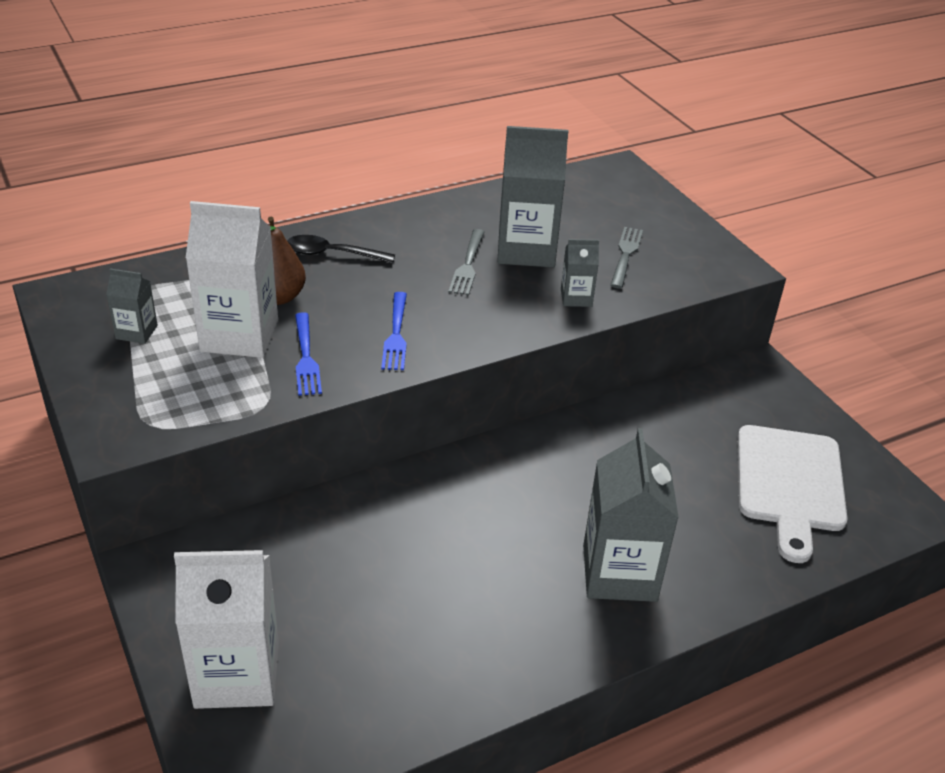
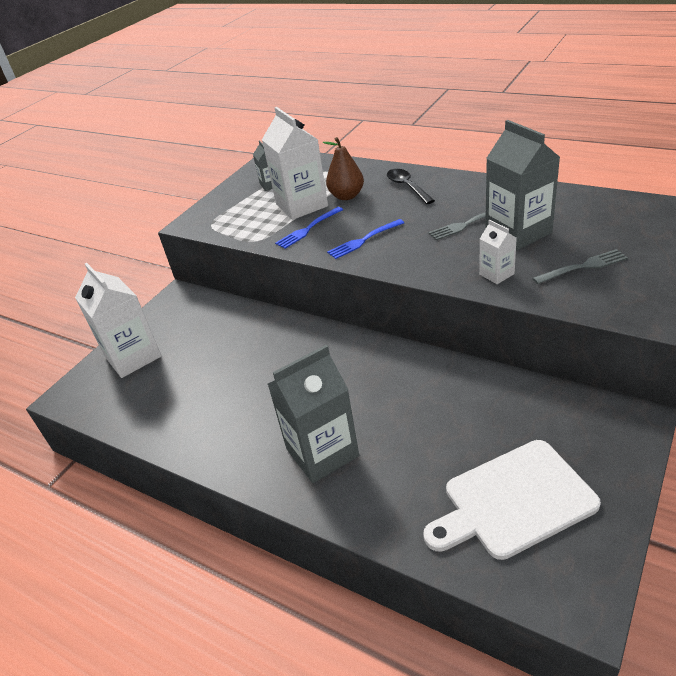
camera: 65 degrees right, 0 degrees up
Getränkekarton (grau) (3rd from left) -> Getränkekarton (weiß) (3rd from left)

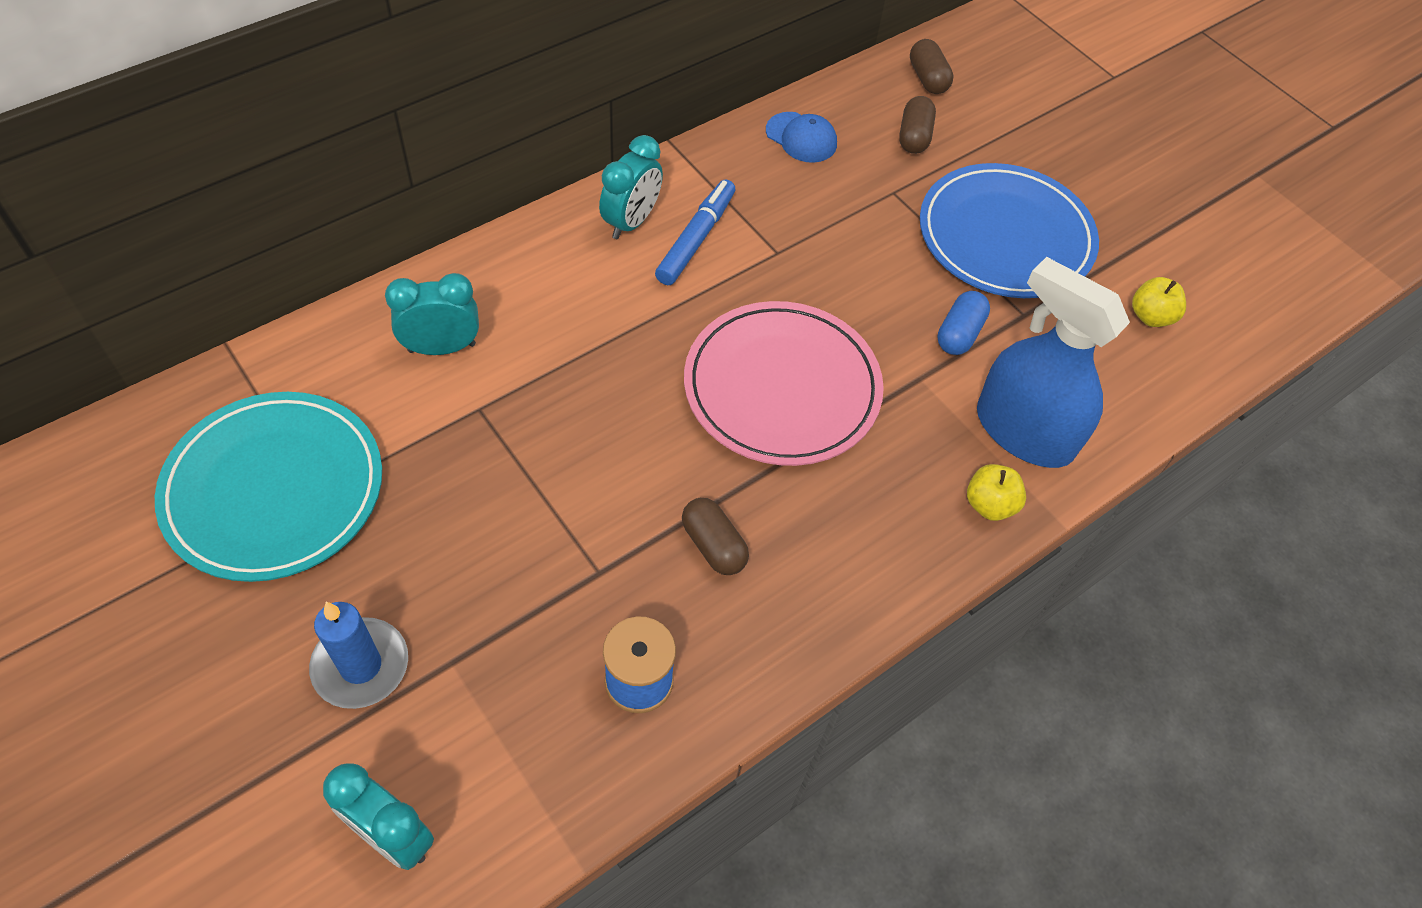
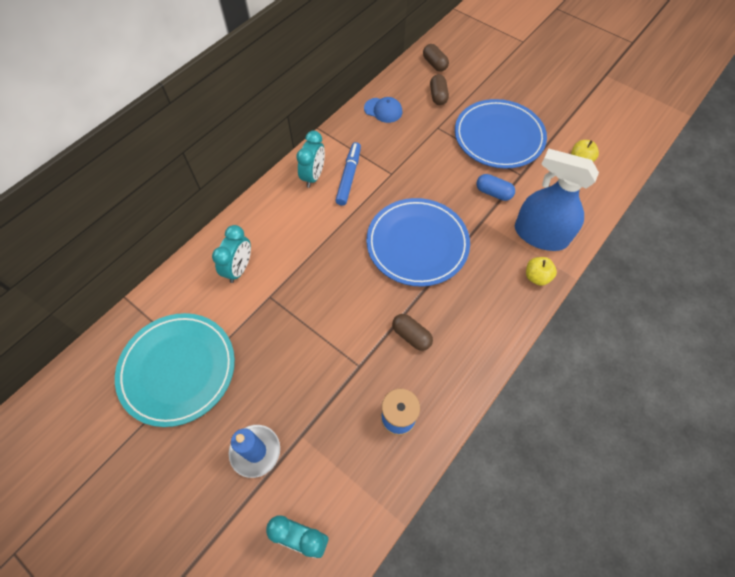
camera: 10 degrees left, 5 degrees up
Wecker (türkis) (2nd from left in the first image) -> Wecker (türkis) (1st from left), 135 degrees clockwise
Kapsel (blau), 75 degrees counterclockwise
Teller (rosa) -> Teller (blau) (1st from left)

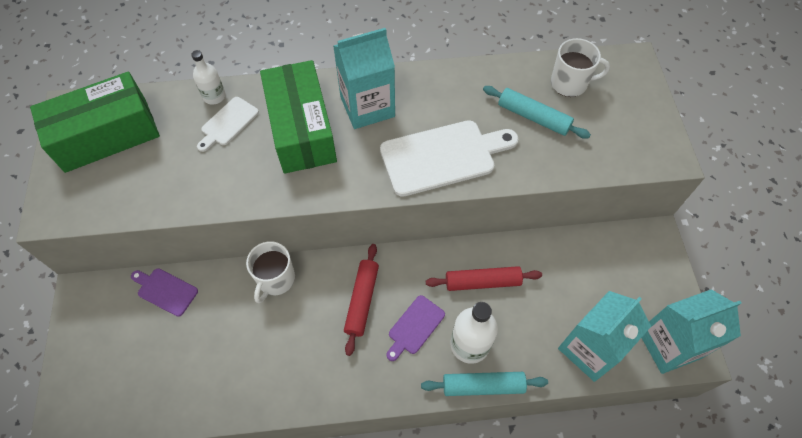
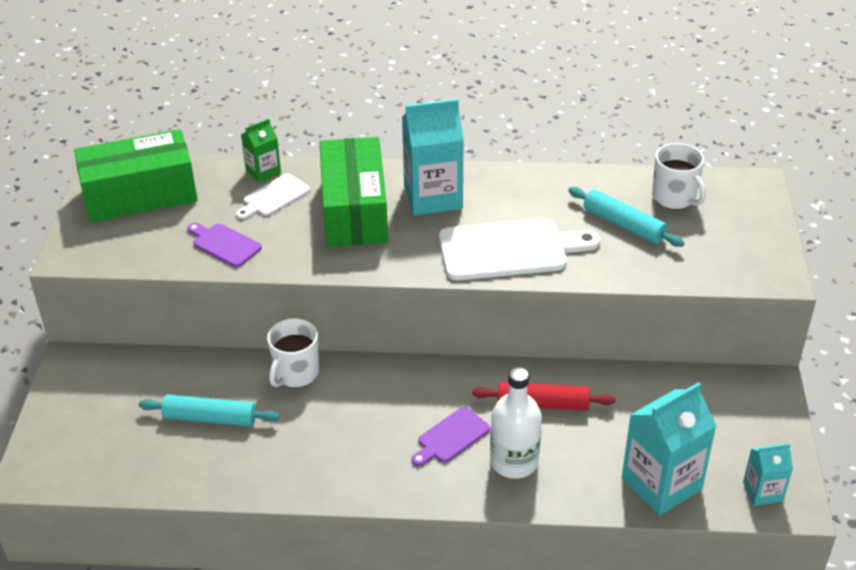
camera: 10 degrees right, 20 degrees down
Tasse (weiß) (2nd from left), 45 degrees clockwise
Flasche (weiß) (1st from left) -> Getränkekarton (grün)
Nudelholz (rot) (1st from left) -> none
Schneidebrett (lila) (1st from left), moved
Getränkekarton (türkis) (3rd from left), x0.53
Nudelholz (türkis) (1st from left), moved

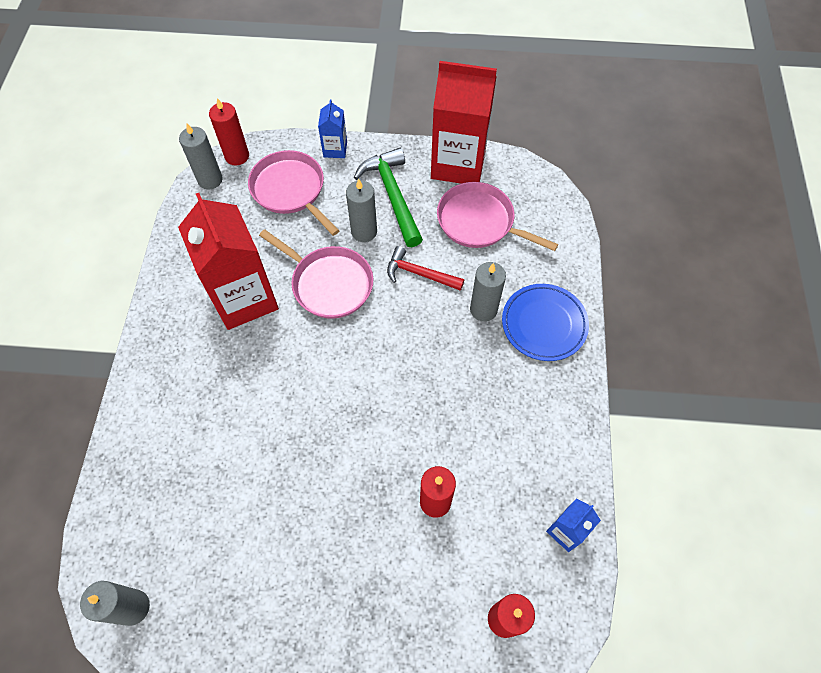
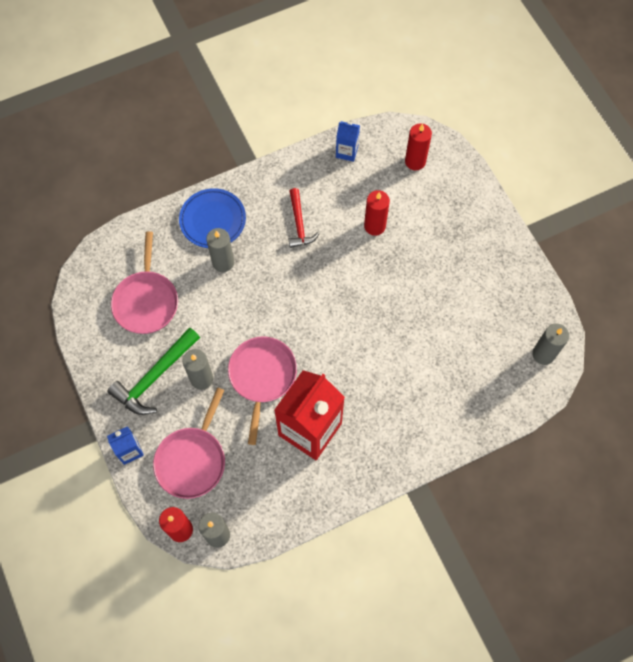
camera: 120 degrees left, 5 degrees up
Getränkekarton (rot) (2nd from left) -> none
Hammer (rot), moved

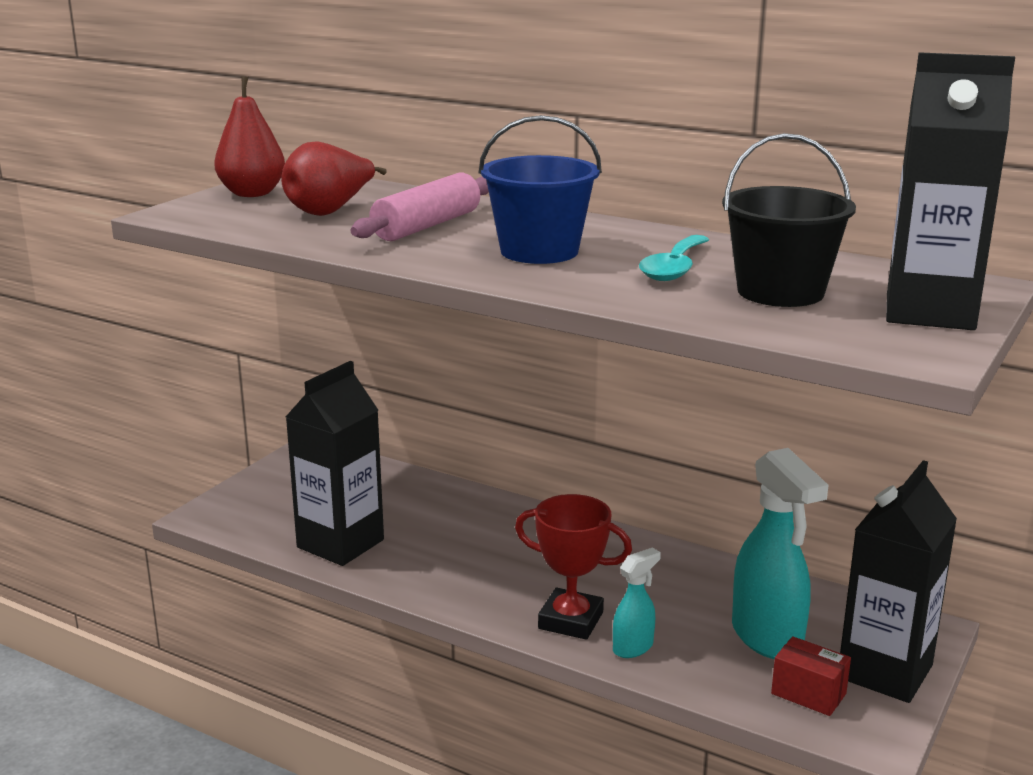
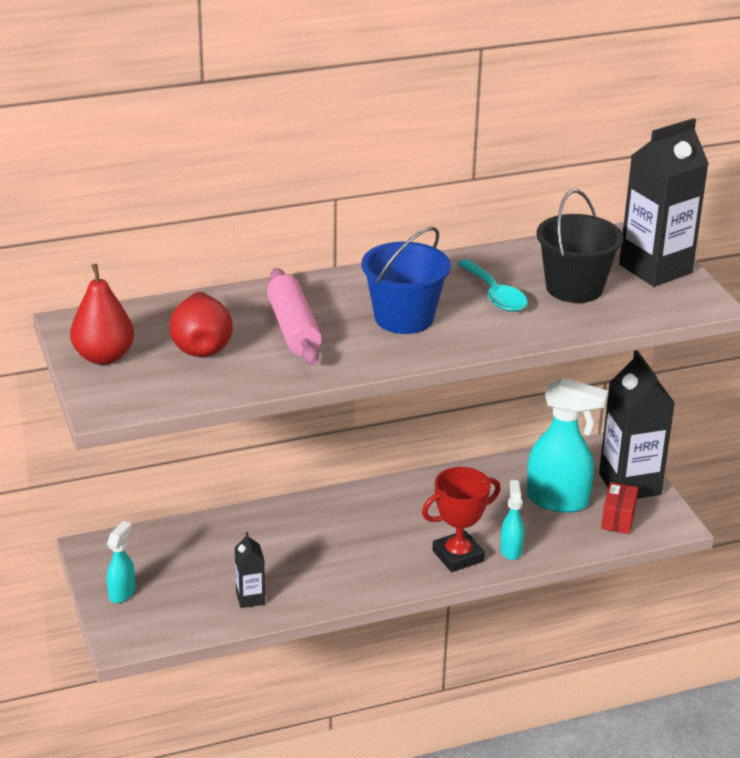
camera: 50 degrees left, 10 degrees up
Getränkekarton (schwarz) (1st from left), x0.47
Schachtel (rot), 60 degrees counterclockwise
none -> Sprühflasche (türkis) (1st from left)

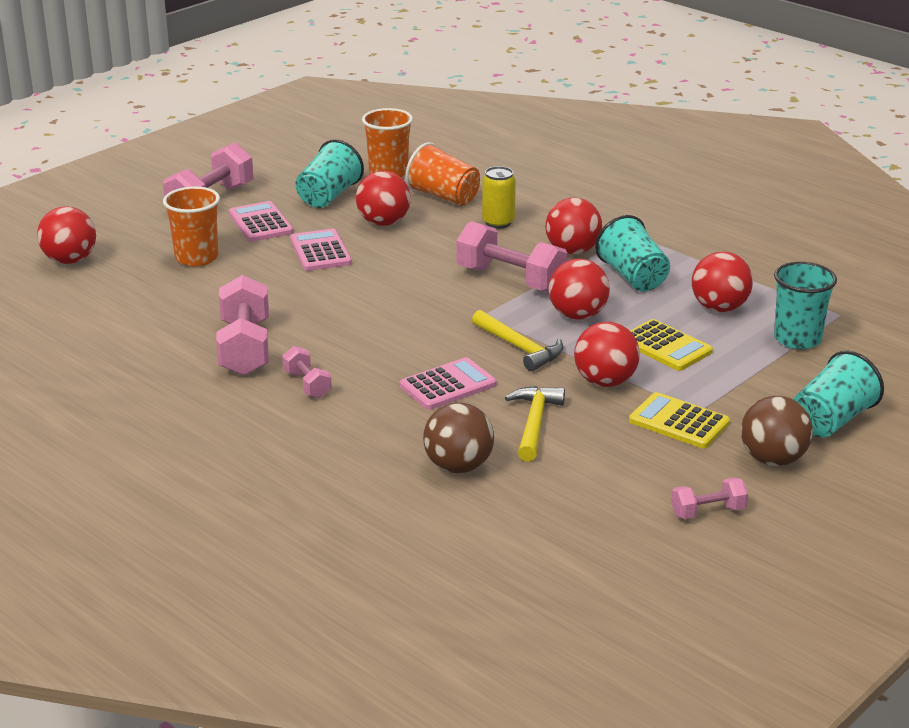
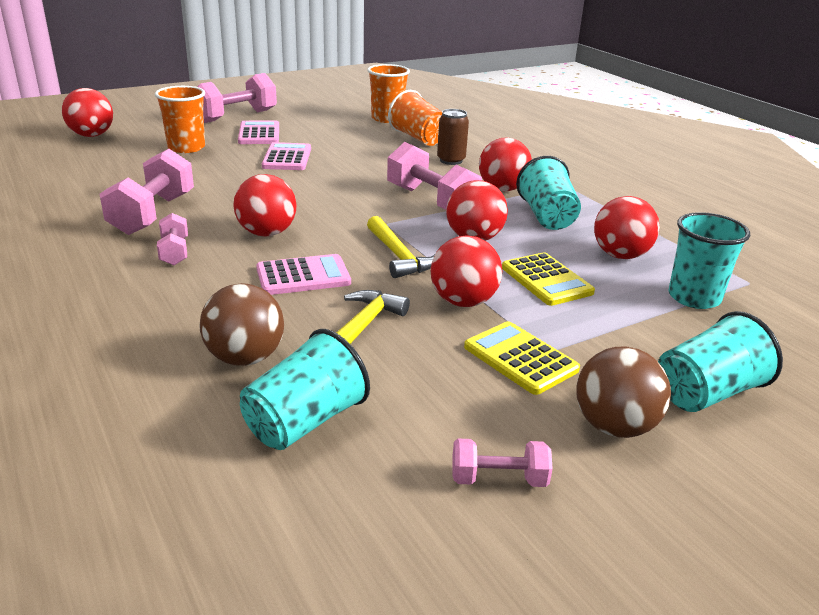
camera: 15 degrees right, 0 degrees up
Becher (türkis) (1st from left), moved
Dose (gelb) -> Dose (braun)
Ball (rot) (2nd from left), moved

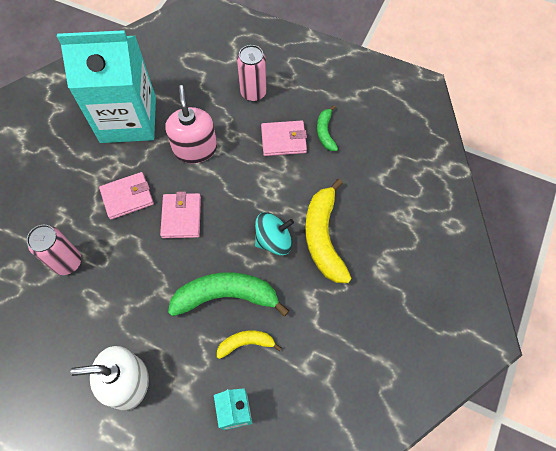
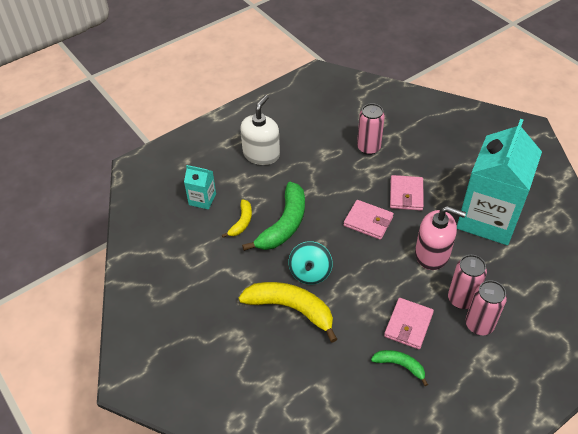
camera: 120 degrees right, 15 degrees down
none -> Dose (rosa) (2nd from left)

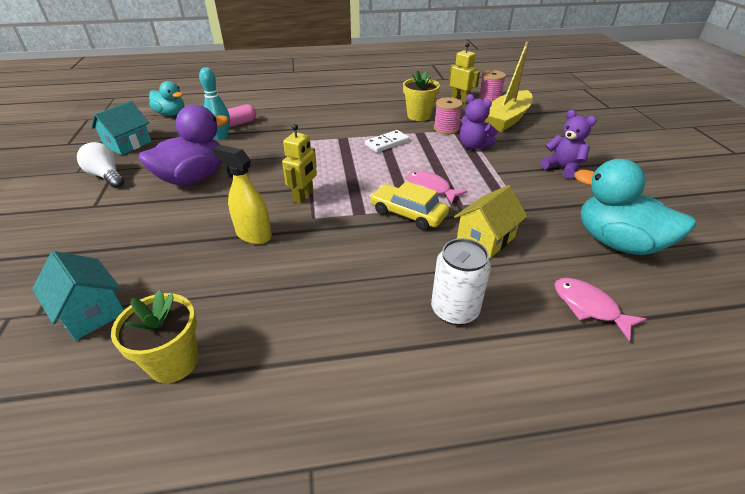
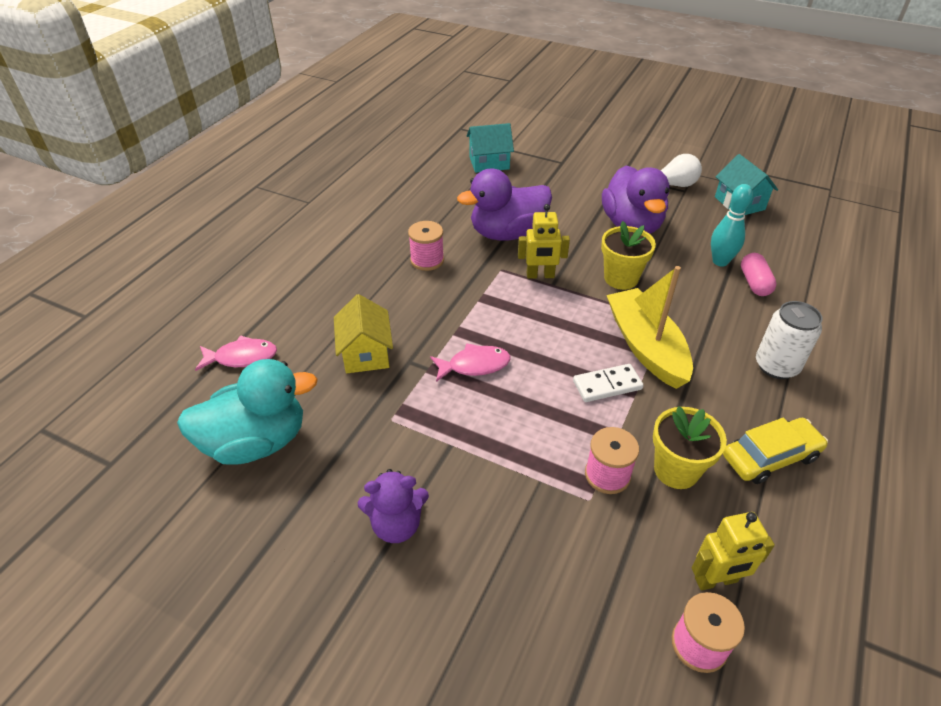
camera: 125 degrees right, 5 degrees up
Boot (gelb), moved
Ente (türkis) (1st from left) -> none
Teddybär (lila) (1st from left) -> none
Roboter (gelb) (1st from left), 60 degrees counterclockwise
Dominostein (weiß), 75 degrees clockwise
Sprühflasche (gelb) -> Ente (lila) (1st from left)
Auto (gelb), moved
Dose (weiß), moved
Blumentopf (gelb) (1st from left), moved
none -> Garnrolle (rosa) (1st from left)

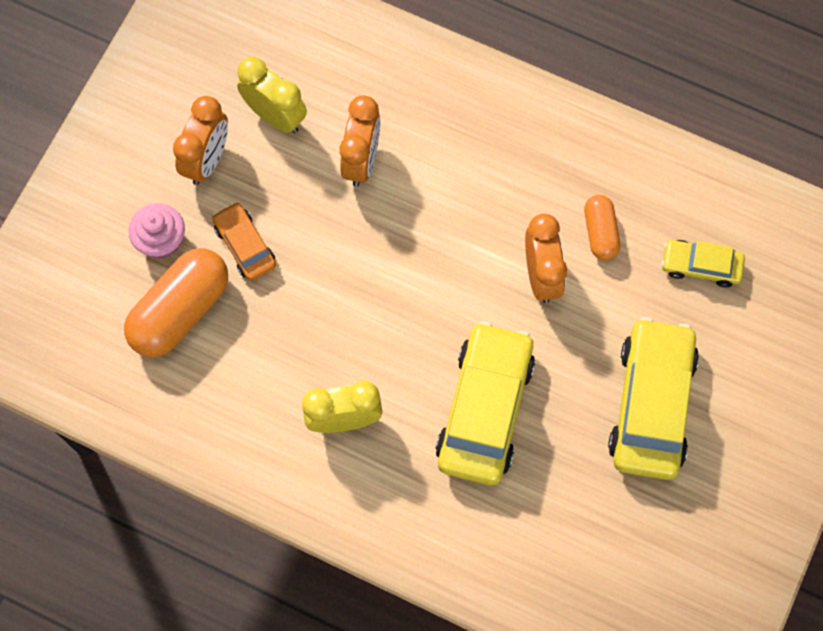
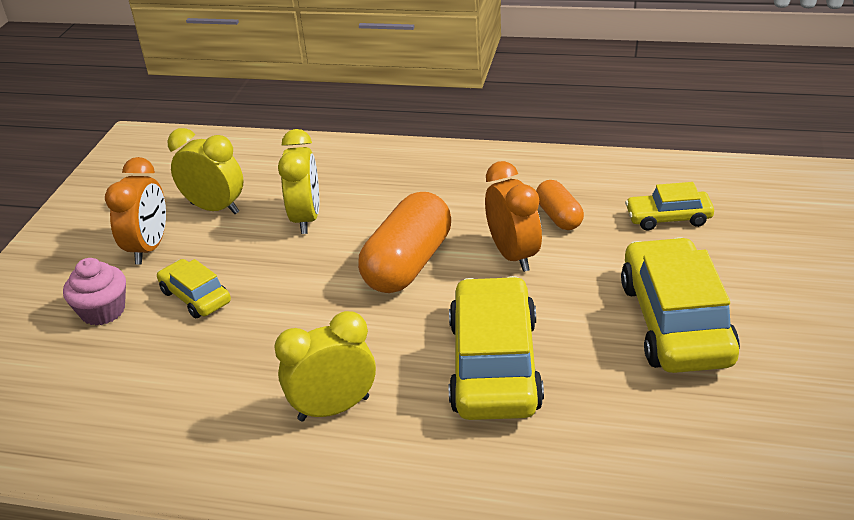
camera: 10 degrees left, 35 degrees down
Wecker (orange) (2nd from left) -> Wecker (gelb) (2nd from left)
Auto (orange) -> Auto (gelb) (1st from left)
Kapsel (orange) (1st from left), moved

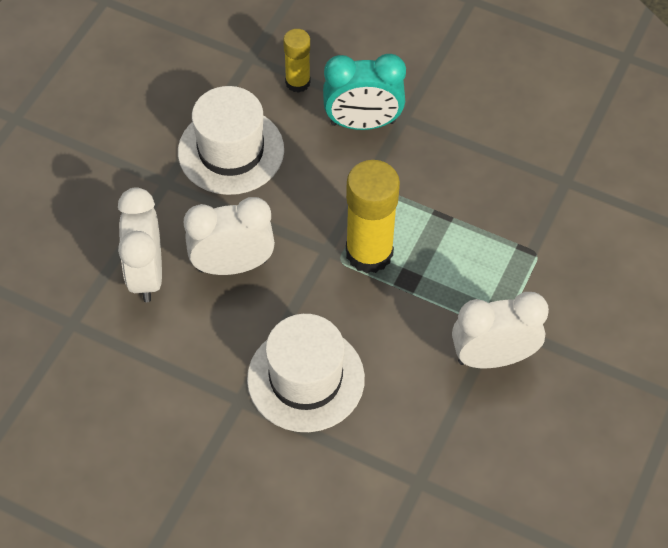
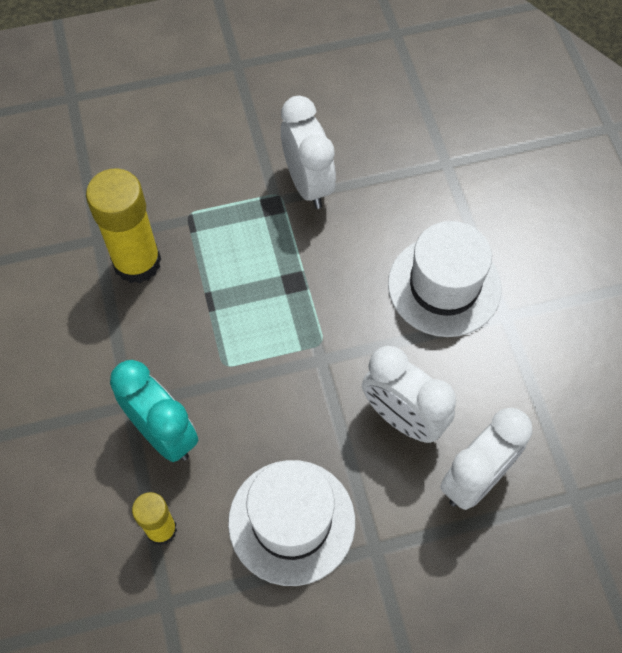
camera: 130 degrees left, 5 degrees up
Klebestift (gelb) (2nd from left in the first image) -> Klebestift (gelb) (1st from left), moved
Wecker (weiß) (3rd from left in the first image) -> Wecker (weiß) (1st from left), 150 degrees counterclockwise

